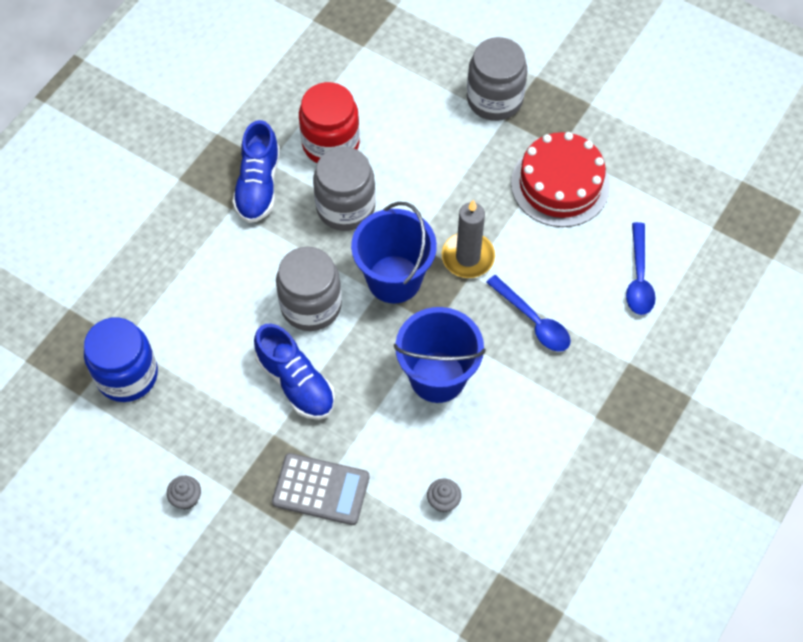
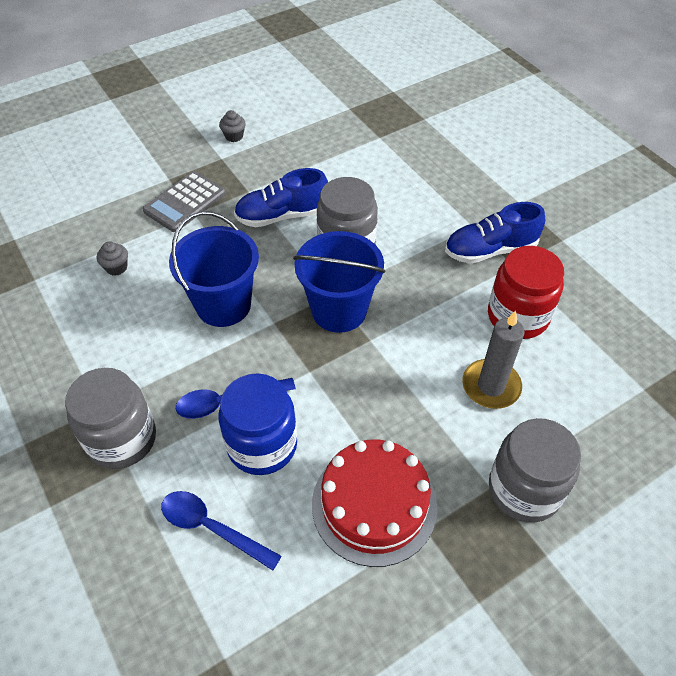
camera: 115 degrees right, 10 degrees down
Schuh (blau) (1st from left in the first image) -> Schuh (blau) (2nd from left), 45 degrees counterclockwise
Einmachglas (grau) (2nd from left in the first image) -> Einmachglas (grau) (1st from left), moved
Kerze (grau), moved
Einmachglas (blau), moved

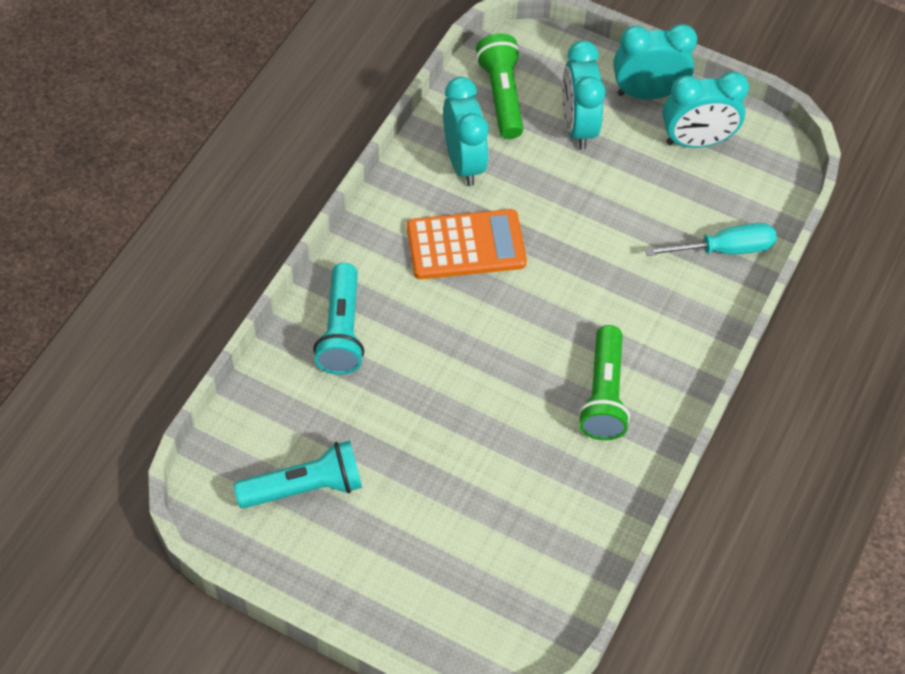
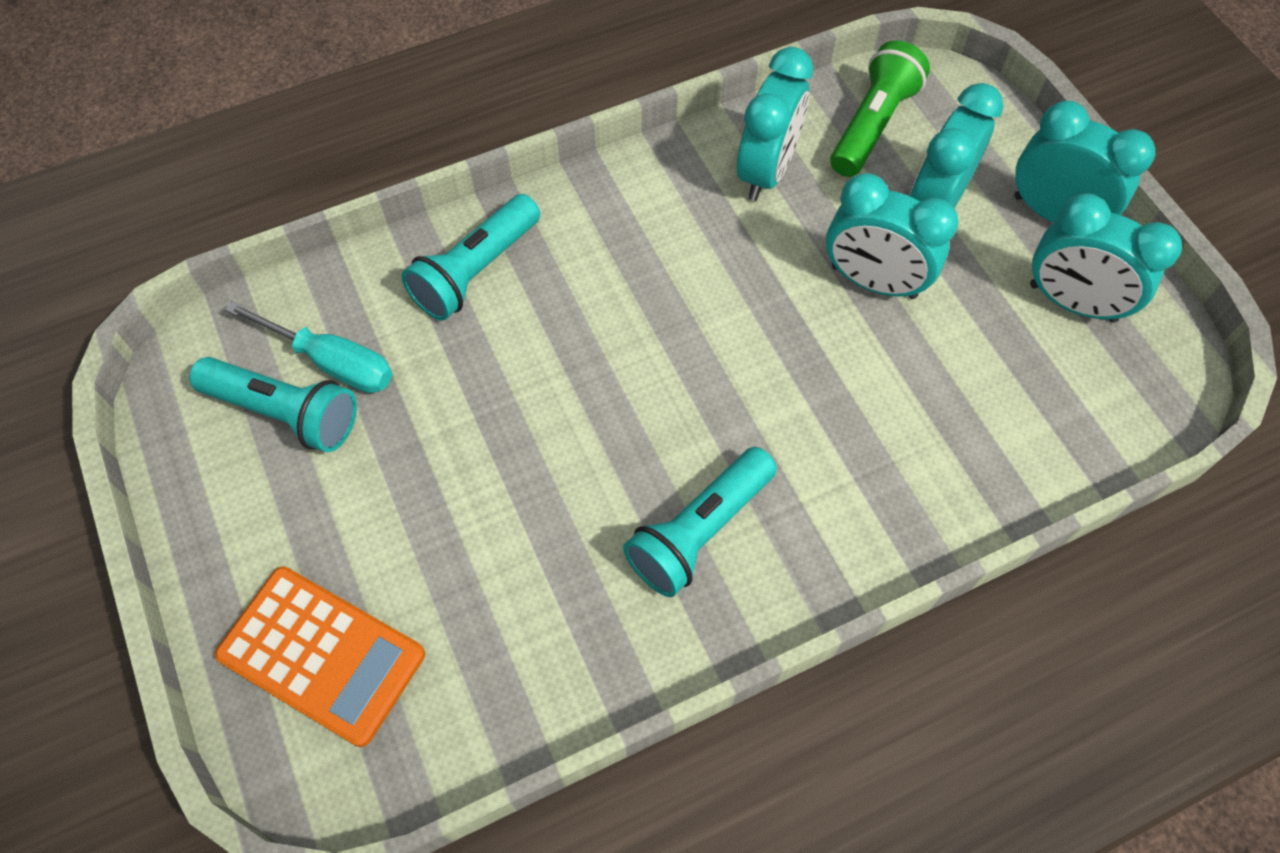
camera: 40 degrees right, 5 degrees up
Taschenrechner (orange), moved
Schraubenzieher (türkis), moved
Taschenlampe (grün) (2nd from left) -> Taschenlampe (türkis) (3rd from left)
none -> Wecker (türkis) (2nd from left)

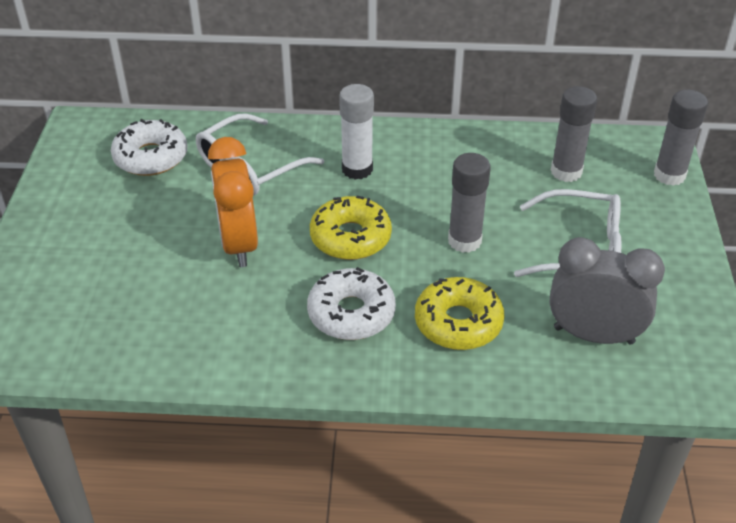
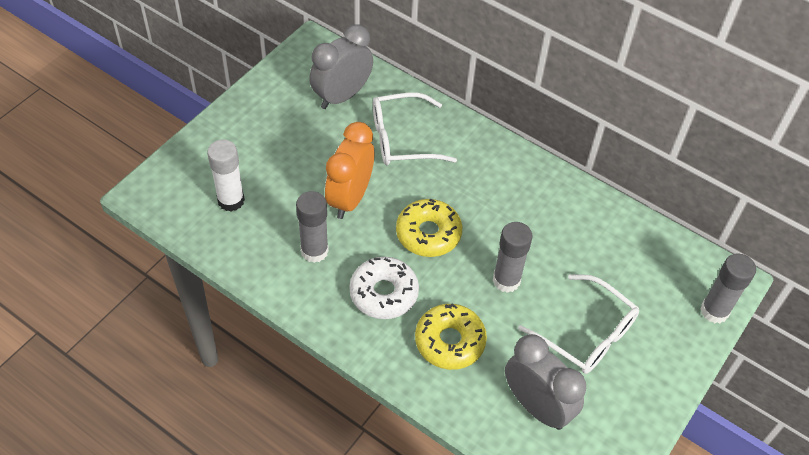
camera: 30 degrees right, 10 degrees up
Klebestift (weiß), moved
Klebestift (grau) (2nd from left in the first image) -> Klebestift (grau) (1st from left), moved
Donut (weiß) (1st from left) -> Wecker (grau) (1st from left)

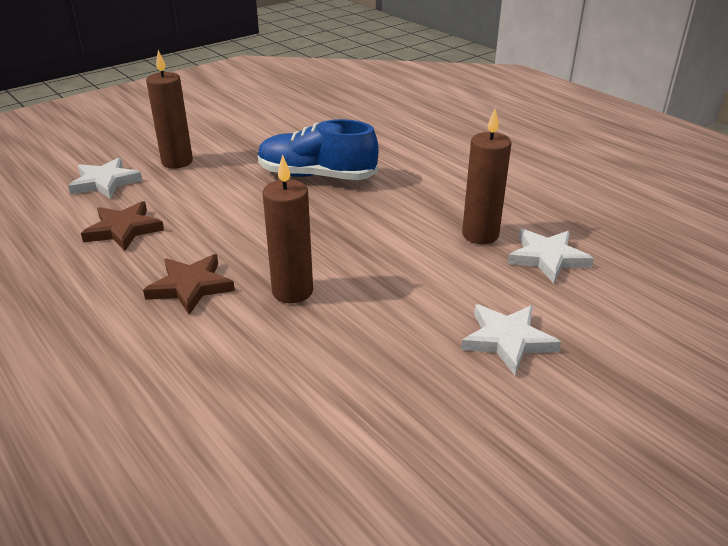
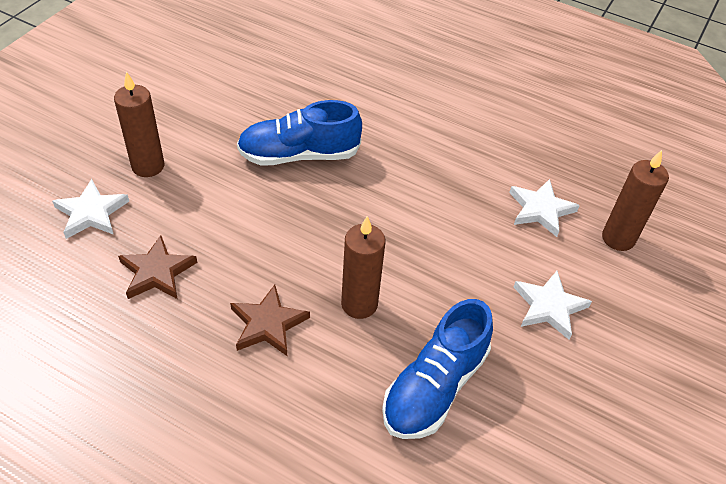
camera: 25 degrees left, 15 degrees up
Kerze (braun) (3rd from left), moved
none -> Schuh (blau) (2nd from left)

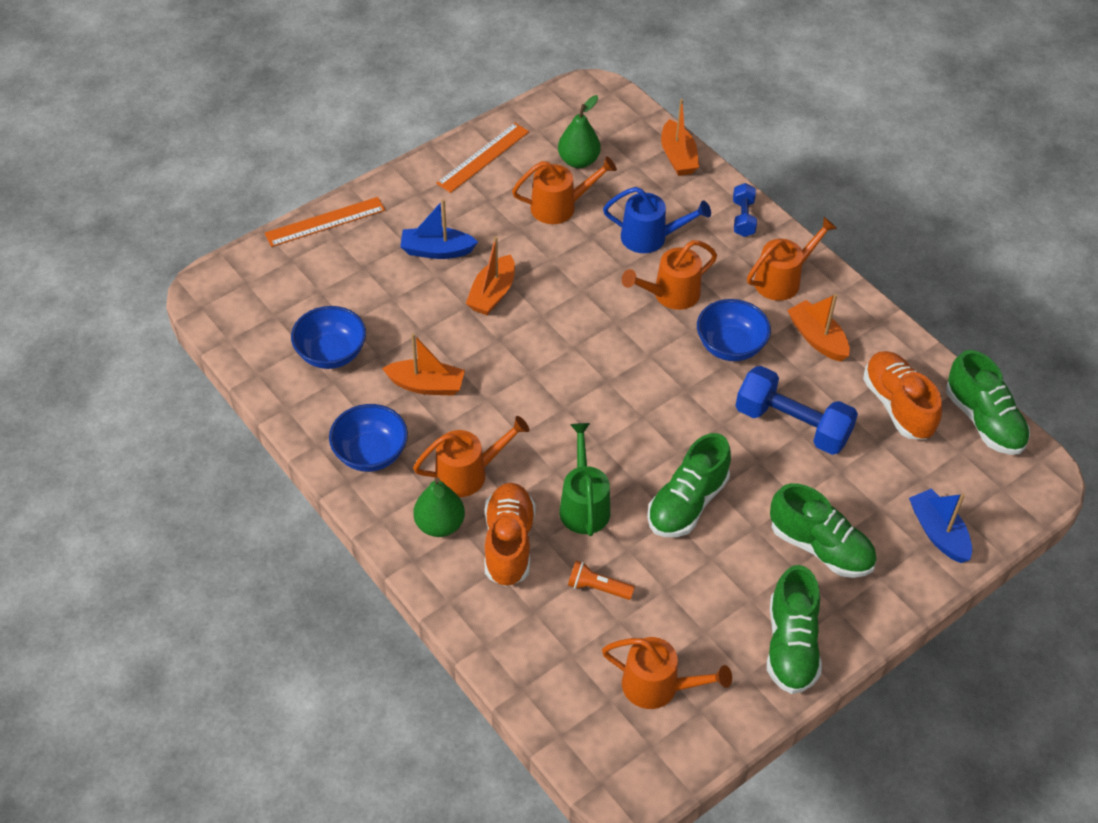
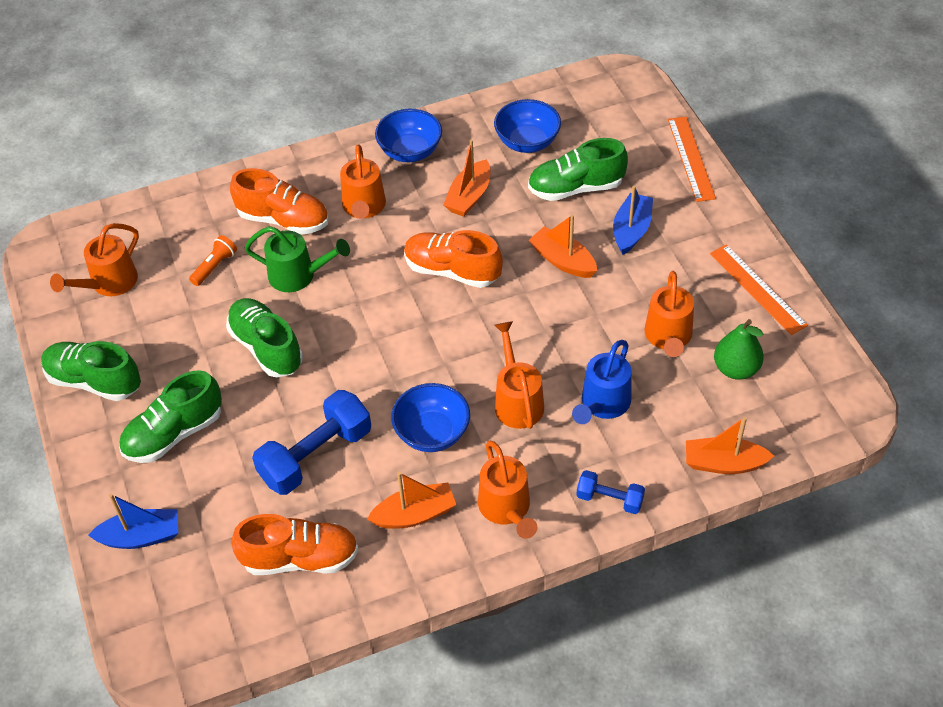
camera: 110 degrees right, 0 degrees up
Schuh (grün) (4th from left), moved
Birne (grün) (1st from left) -> none
none -> Schuh (orange) (3rd from left)

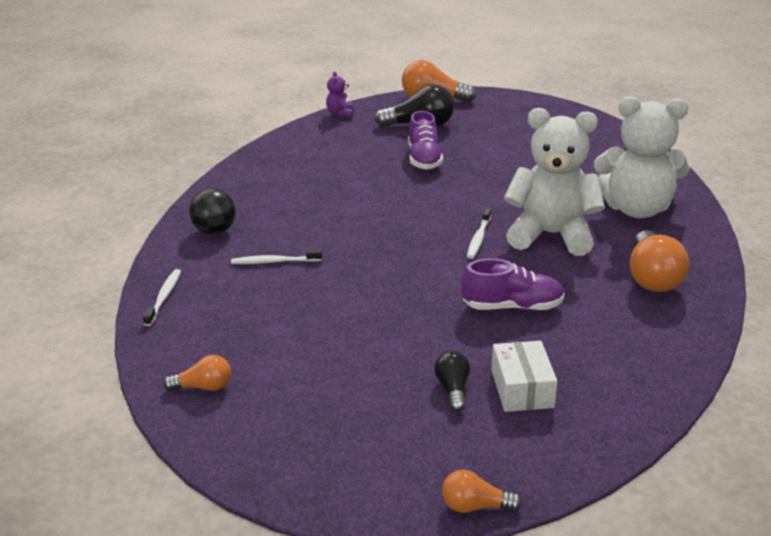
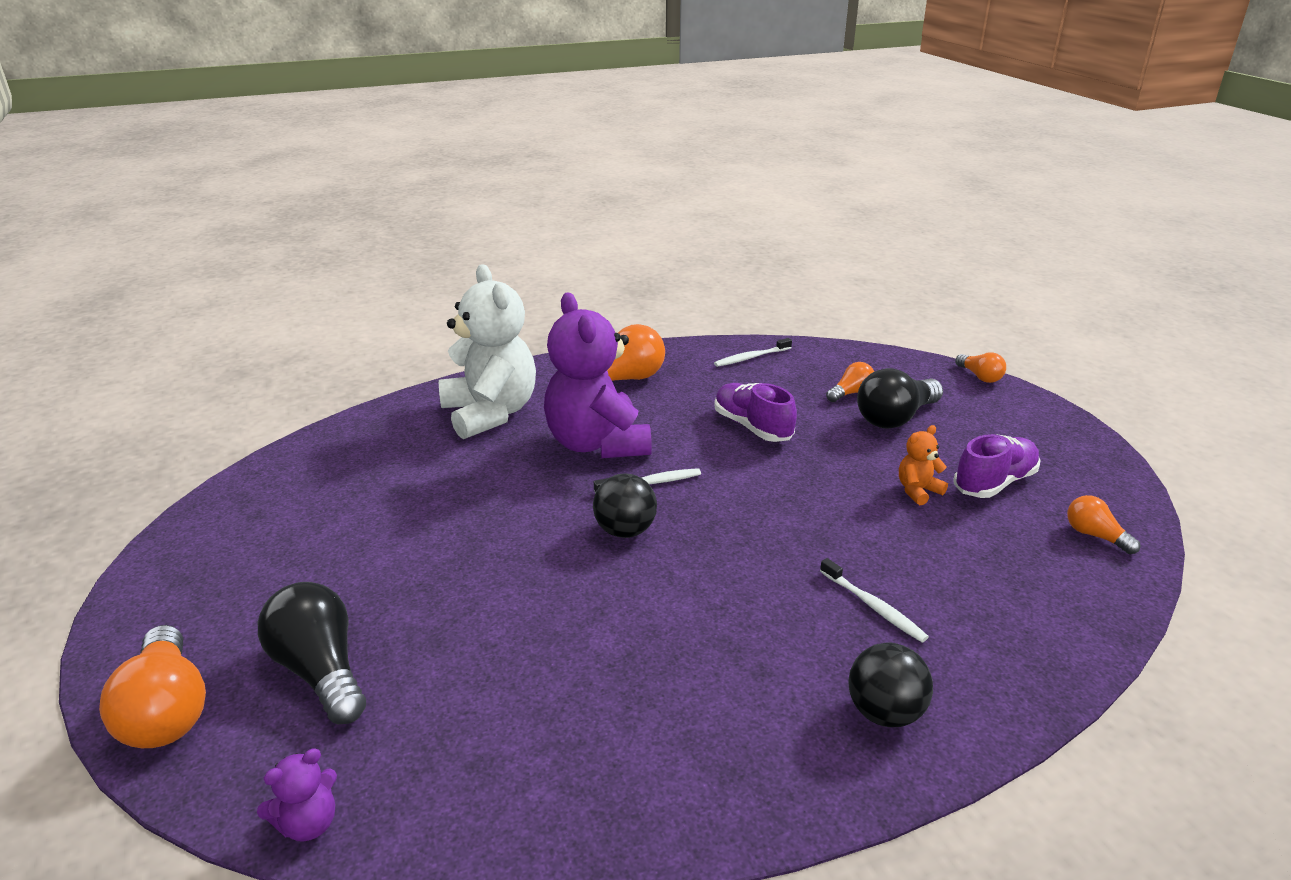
camera: 125 degrees left, 0 degrees up
Teddybär (weiß) (1st from left) -> Teddybär (lila) (2nd from left)
Schuh (lila) (1st from left in the first image) -> Schuh (lila) (2nd from left), moved
Zahnbürste (weiß) (1st from left in the first image) -> Zahnbürste (weiß) (2nd from left), moved
Schachtel (weiß) -> Glühbirne (orange) (3rd from left)
Glühbirne (schwarz) (2nd from left), x1.82
none -> Teddybär (orange)
none -> Ball (schwarz) (1st from left)

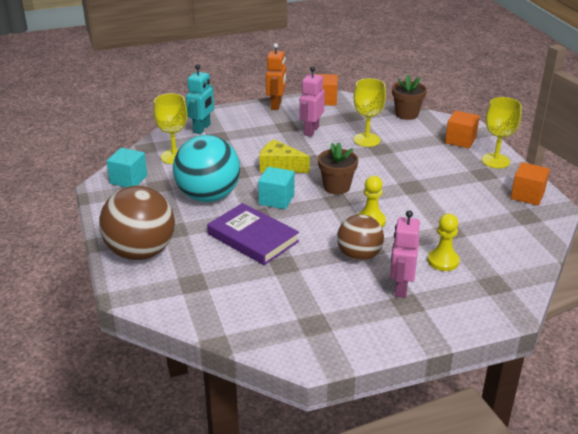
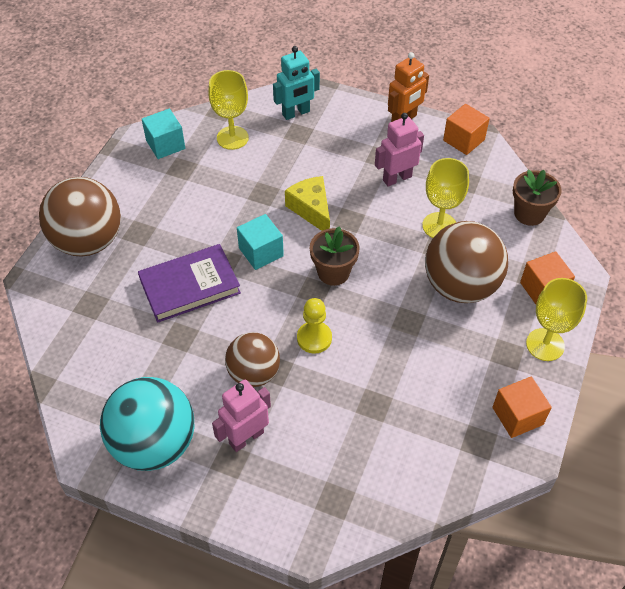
camera: 40 degrees right, 20 degrees up
Ball (türkis), moved
Buch (lila), 75 degrees clockwise
Bauer (gelb) (2nd from left) -> none
none -> Ball (braun) (3rd from left)

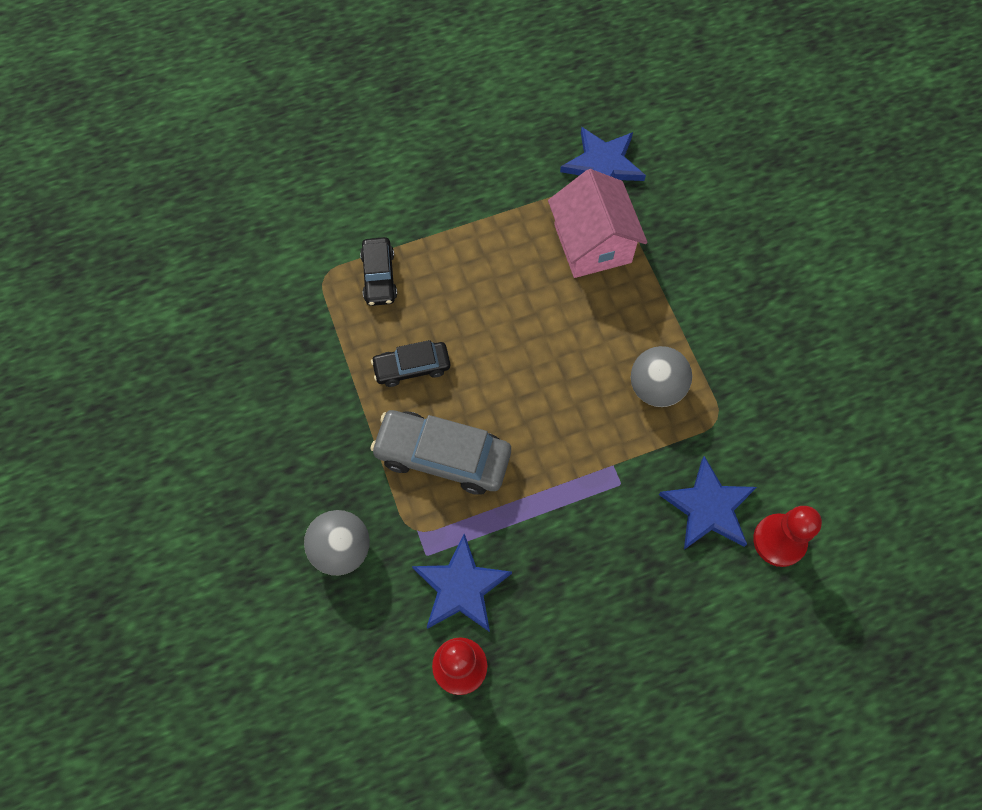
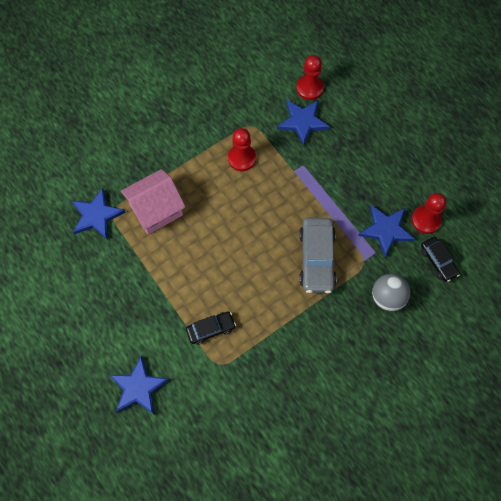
camera: 105 degrees left, 0 degrees up
Auto (schwarz) (2nd from left), moved
Ball (grau) (2nd from left) -> Bauer (rot) (1st from left)
none -> Stern (blau) (2nd from left)

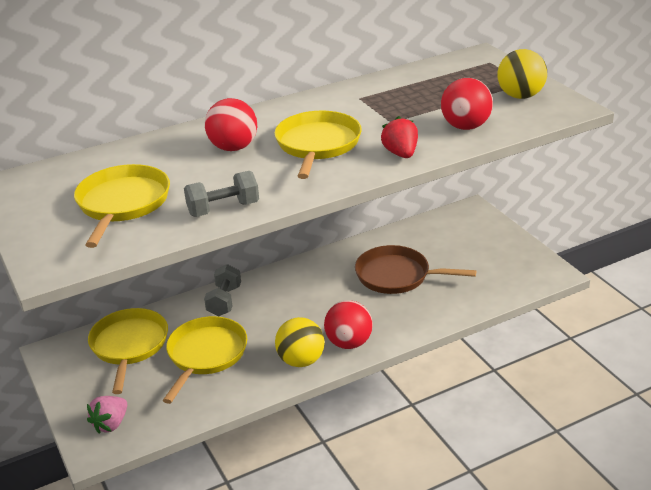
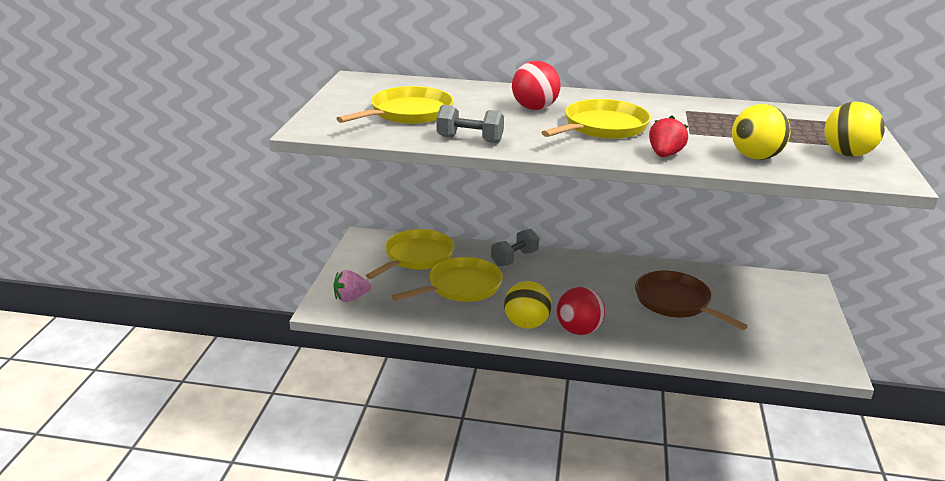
camera: 35 degrees right, 5 degrees down
Ball (rot) (3rd from left) -> Ball (gelb) (2nd from left)

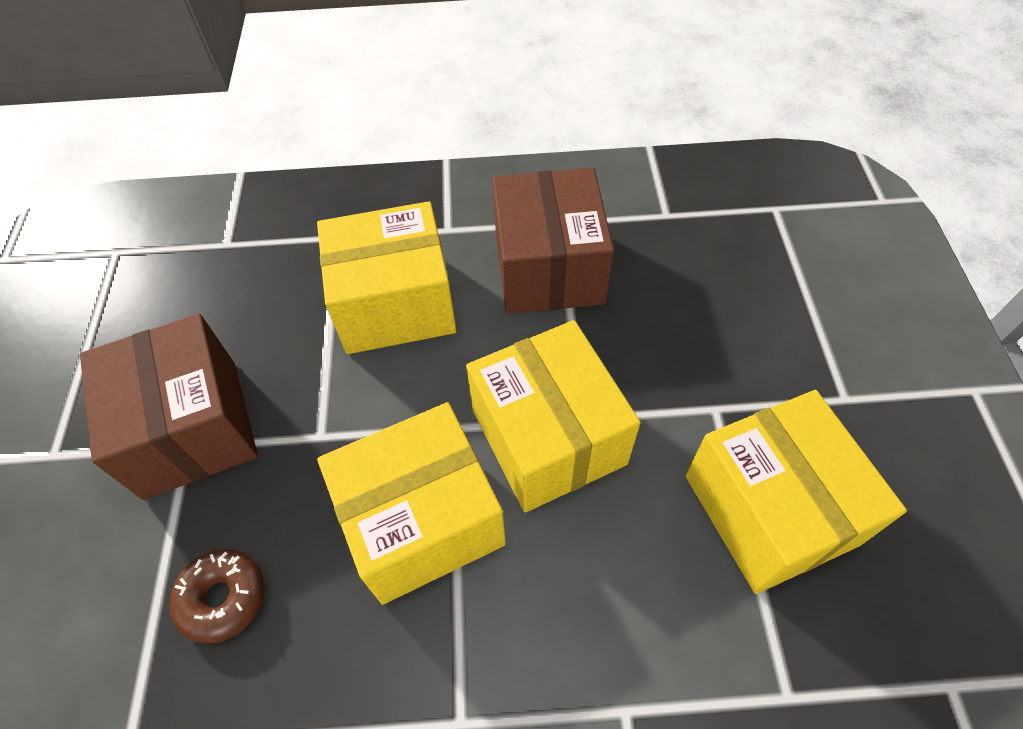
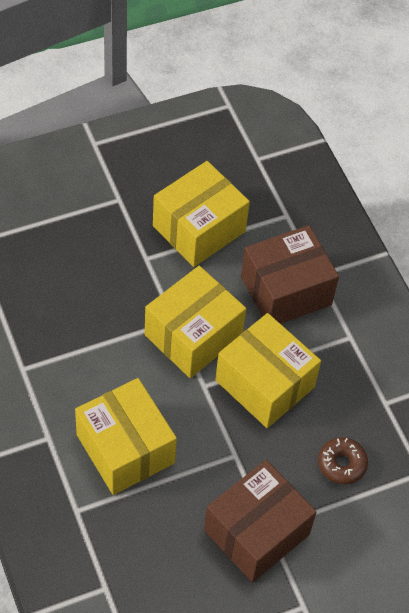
camera: 115 degrees left, 0 degrees up
Schachtel (braun) (2nd from left), moved

